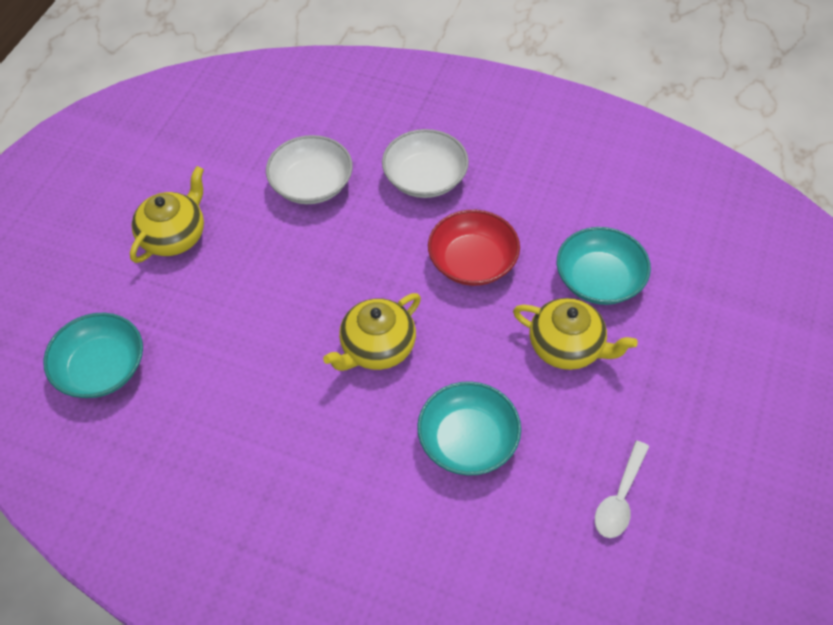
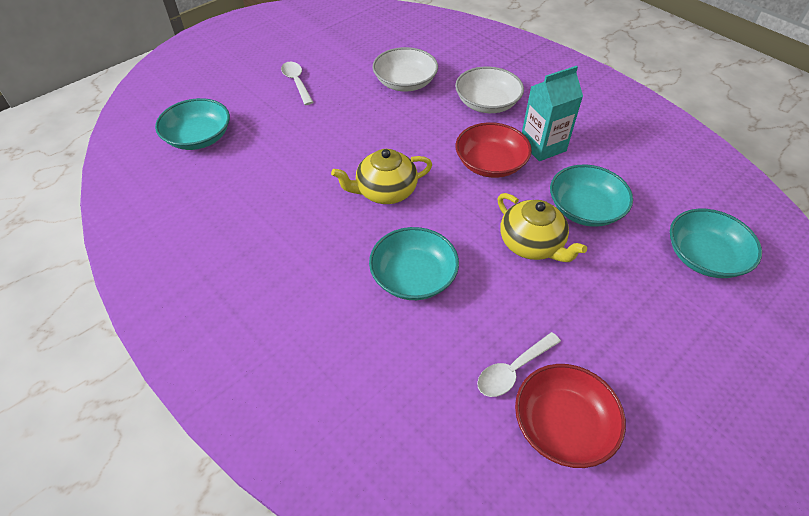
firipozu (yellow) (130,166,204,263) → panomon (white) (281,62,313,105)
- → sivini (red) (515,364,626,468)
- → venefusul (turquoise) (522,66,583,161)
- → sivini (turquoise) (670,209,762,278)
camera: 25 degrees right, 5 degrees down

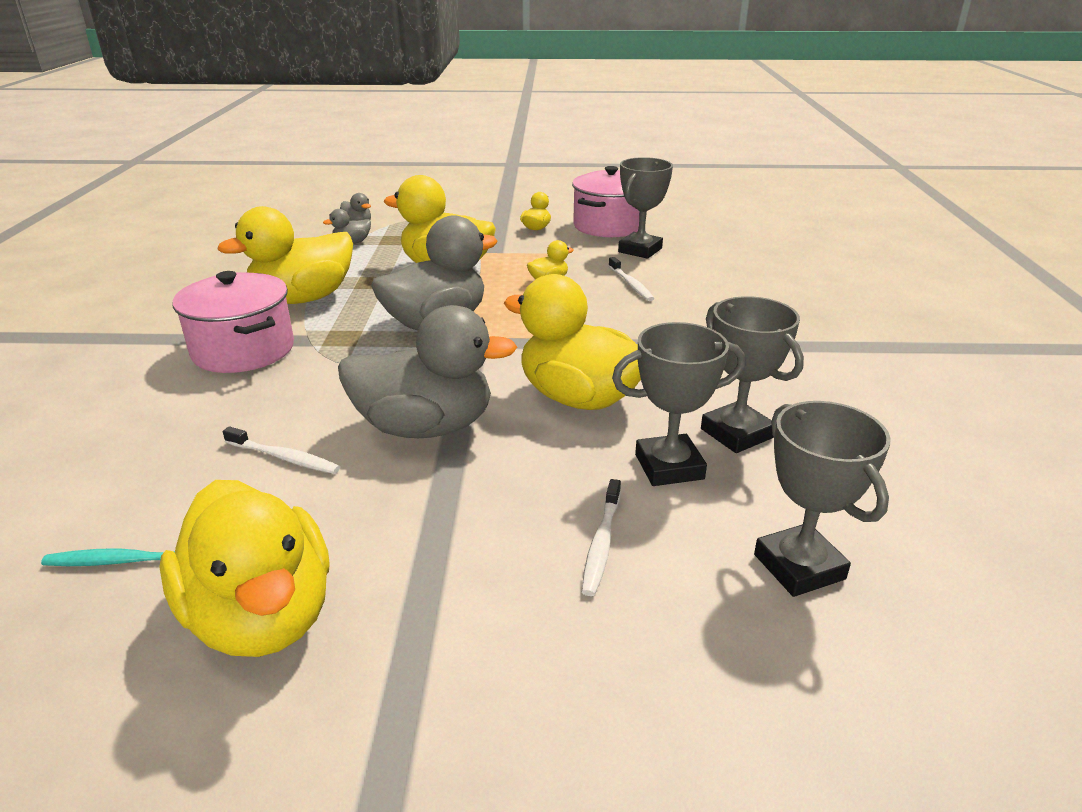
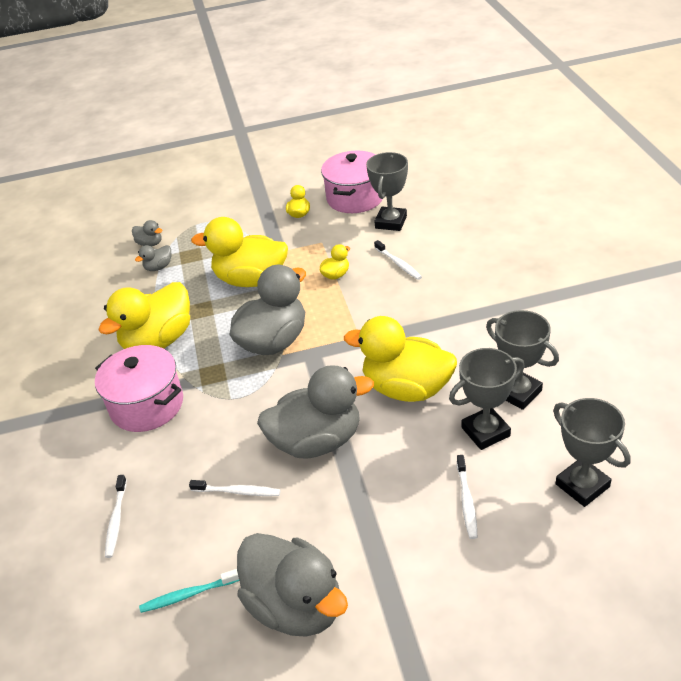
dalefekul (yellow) (160,480,330,657) → dalefekul (grey) (237,533,348,637)
- → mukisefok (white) (105,475,127,558)
camera: 10 degrees left, 10 degrees up

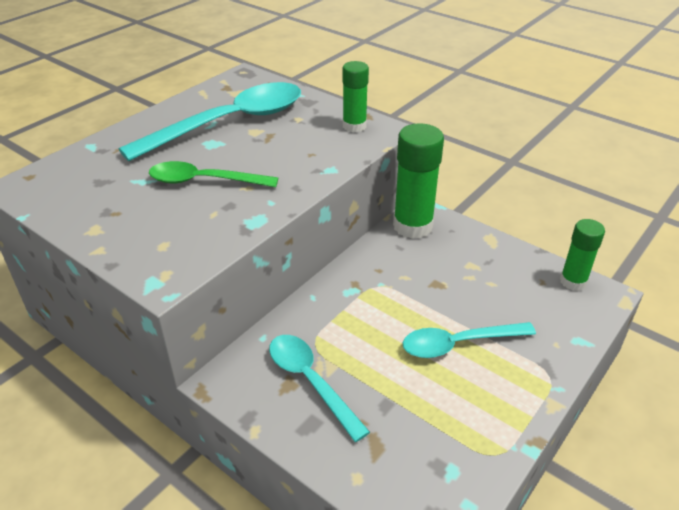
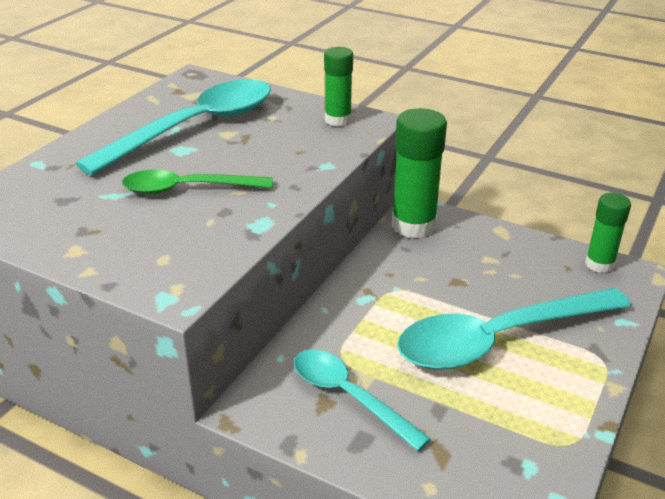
panomon (turquoise) (403,322,536,358) → panomon (turquoise) (397,288,631,370), x1.71
camera: 10 degrees left, 5 degrees down

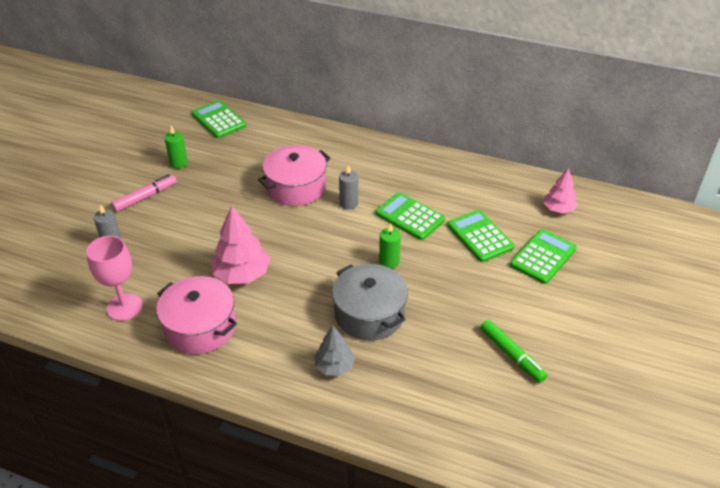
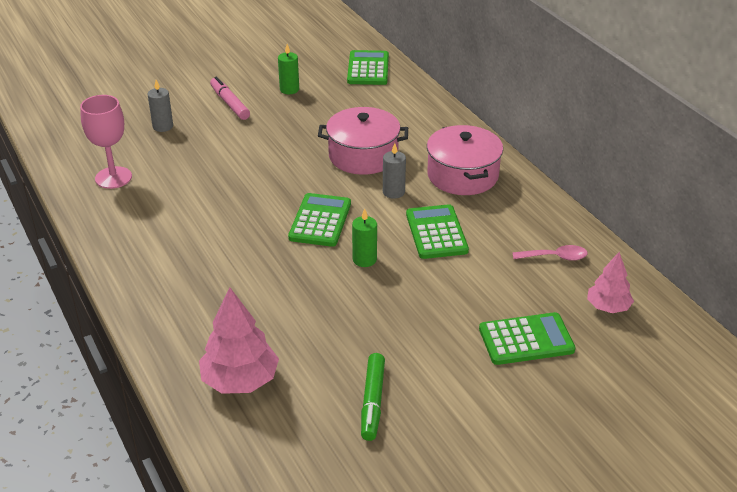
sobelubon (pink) (111,174,177,212) → sobelubon (pink) (210,77,250,120), 120 degrees counterclockwise
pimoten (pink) (156,276,237,354) → pimoten (pink) (427,125,503,195), shifted
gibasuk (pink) (211,205,271,284) → gibasuk (pink) (199,288,279,394), shifted
gibasuk (grey) (314,326,355,376) → -
pimoten (grey) (332,264,408,341) → -
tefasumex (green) (447,210,514,262) → tefasumex (green) (288,193,351,247), shifted
- → panomon (pink) (512,245,588,261)
camera: 40 degrees right, 5 degrees down

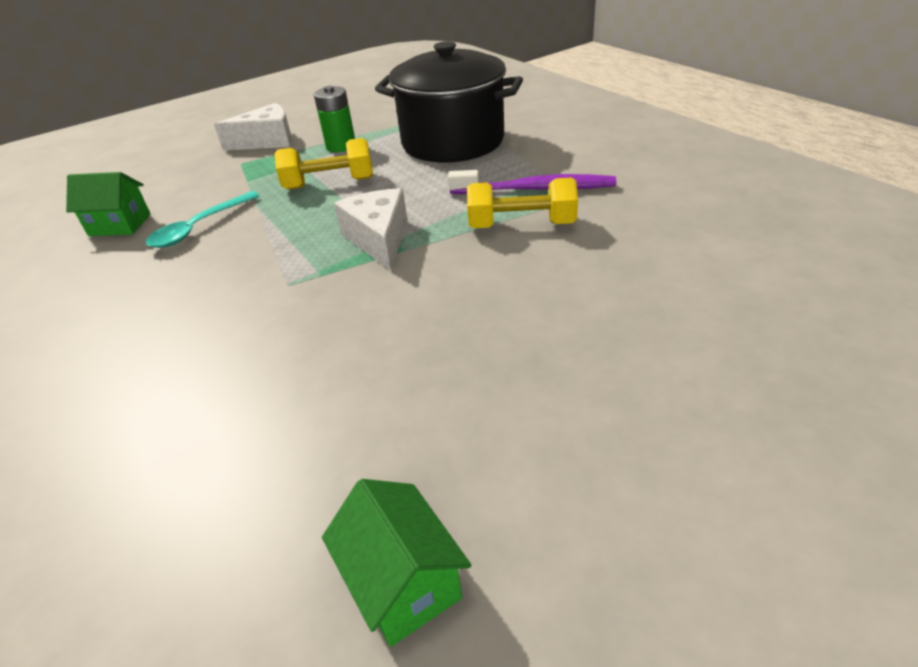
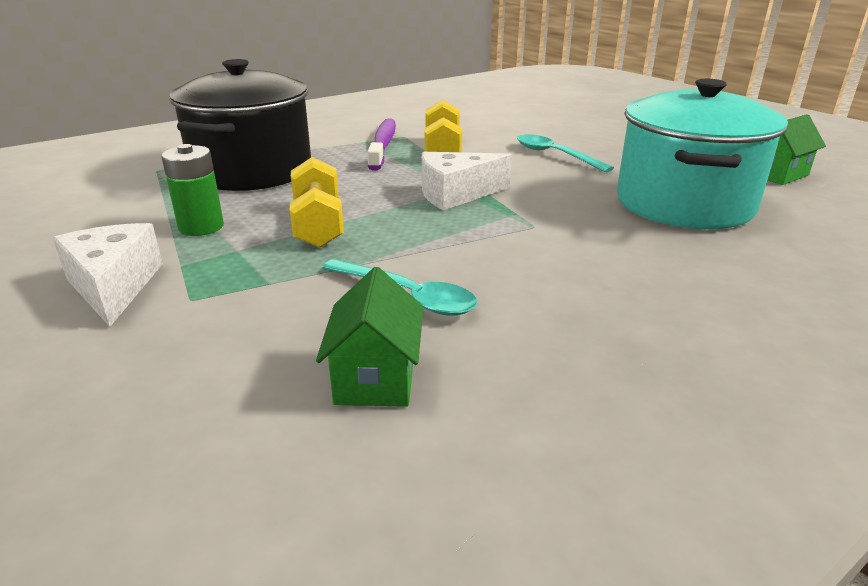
- → panomon (turquoise) (517,134,614,172)
- → pimoten (turquoise) (617,79,788,229)
camera: 95 degrees left, 10 degrees down

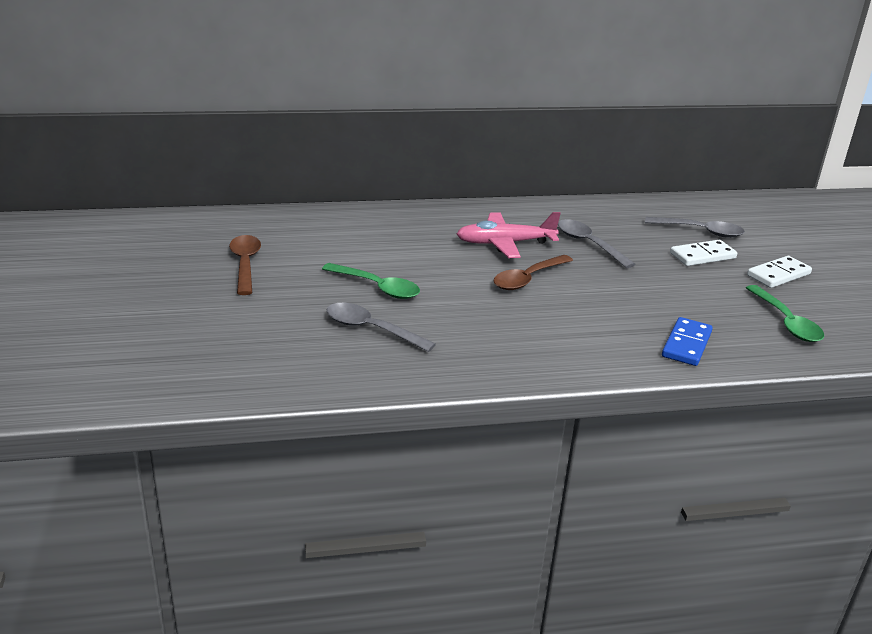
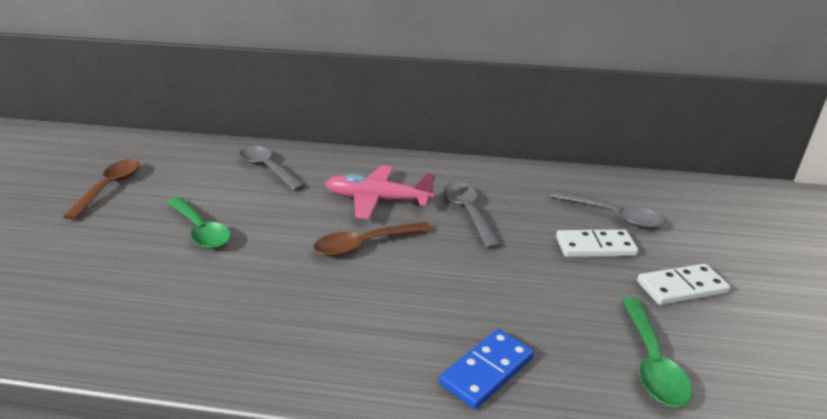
panomon (grey) (327,303,436,352) → panomon (grey) (239,146,305,191), shifted
camera: 20 degrees right, 0 degrees up

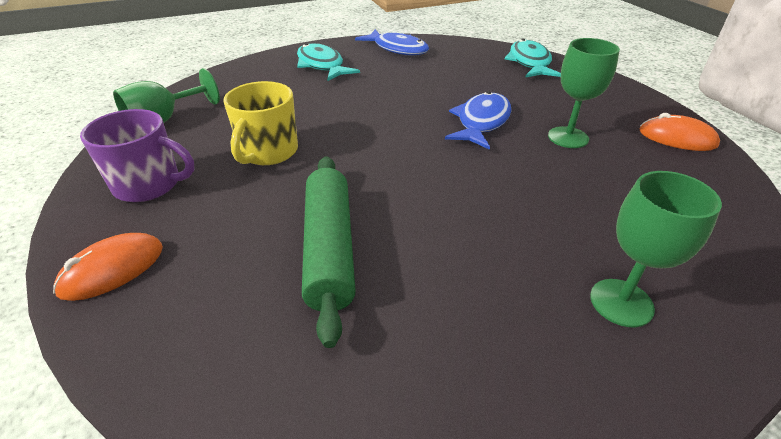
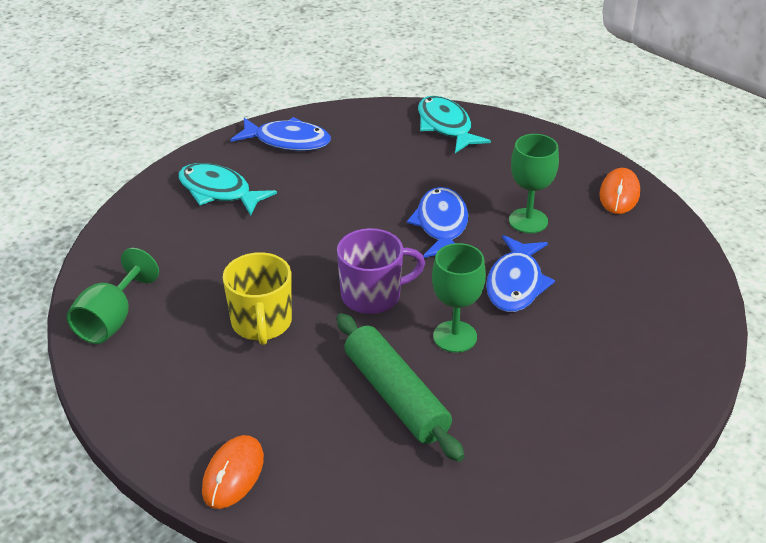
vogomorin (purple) (80,109,195,202) → vogomorin (purple) (337,228,425,314), shifted
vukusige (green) (590,171,722,327) → vukusige (green) (432,243,486,353), shifted
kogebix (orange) (639,113,720,151) → kogebix (orange) (599,168,640,214), 75 degrees counterclockwise
- → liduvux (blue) (486,235,555,312)
camera: 25 degrees left, 0 degrees up

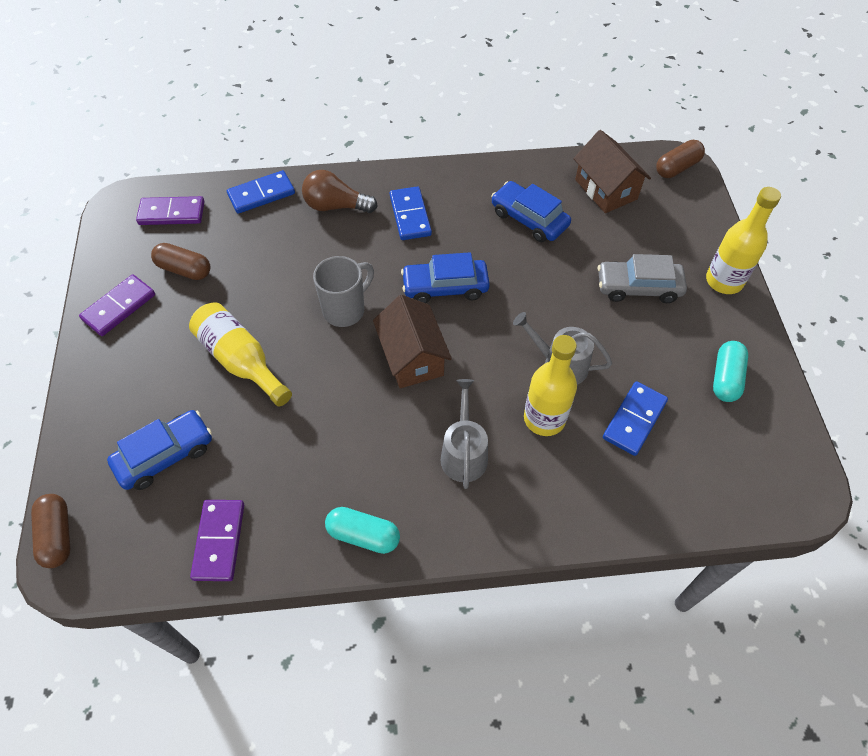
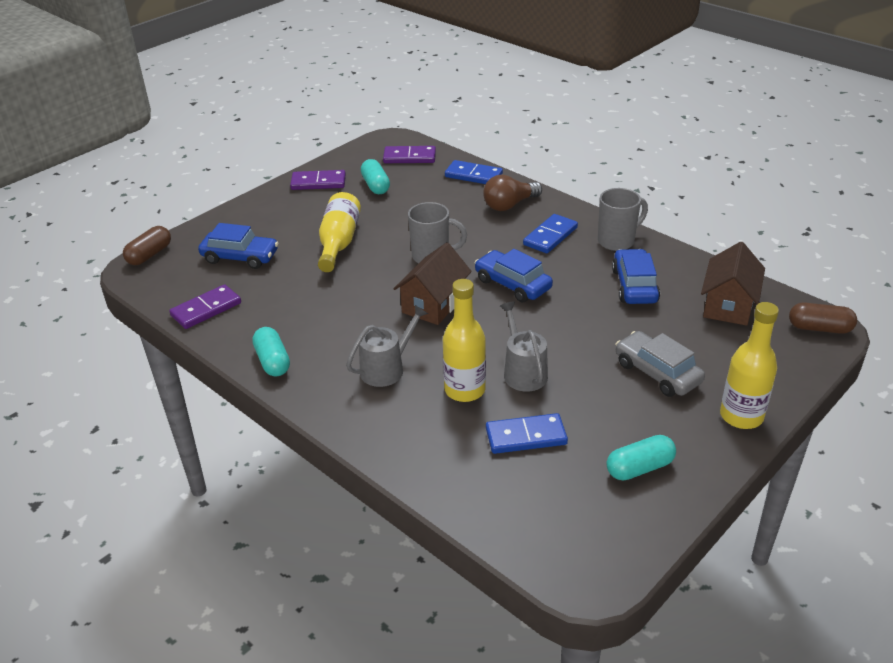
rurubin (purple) (136,196,205,225) → rurubin (purple) (383,146,436,163), 45 degrees counterclockwise
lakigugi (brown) (151,243,210,280) → lakigugi (turquoise) (361,159,390,194)
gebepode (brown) (302,170,378,213) → gebepode (brown) (483,175,542,211), 90 degrees counterclockwise
- → vogomorin (grey) (598,188,648,251)
camera: 50 degrees right, 20 degrees down

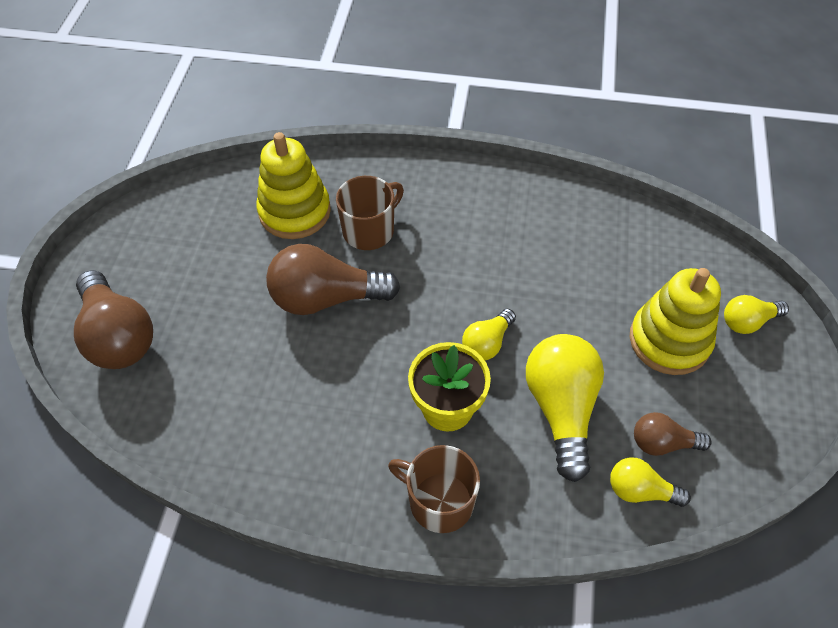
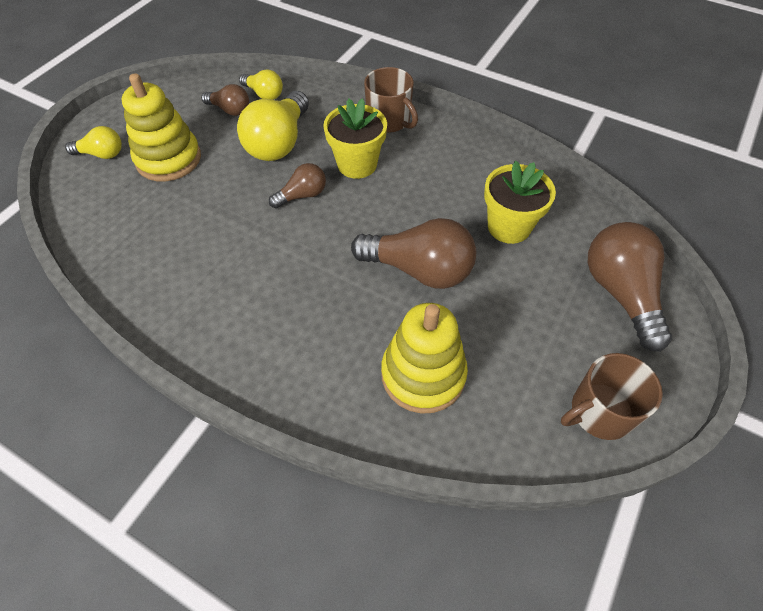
vogomorin (brown) (336,176,404,250) → vogomorin (brown) (561,353,663,440), shifted
gebepode (yellow) (462,309,516,360) → gebepode (brown) (269,163,326,208)
- → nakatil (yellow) (484,161,556,244)
camera: 160 degrees left, 0 degrees up

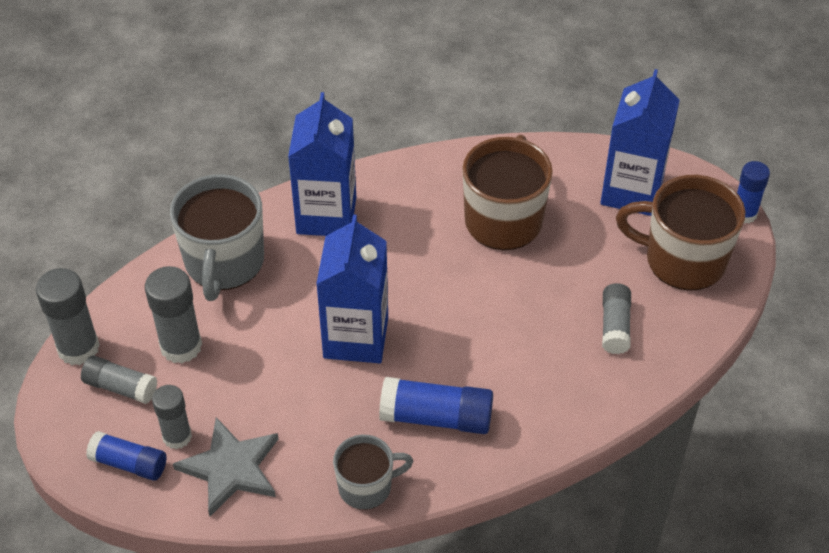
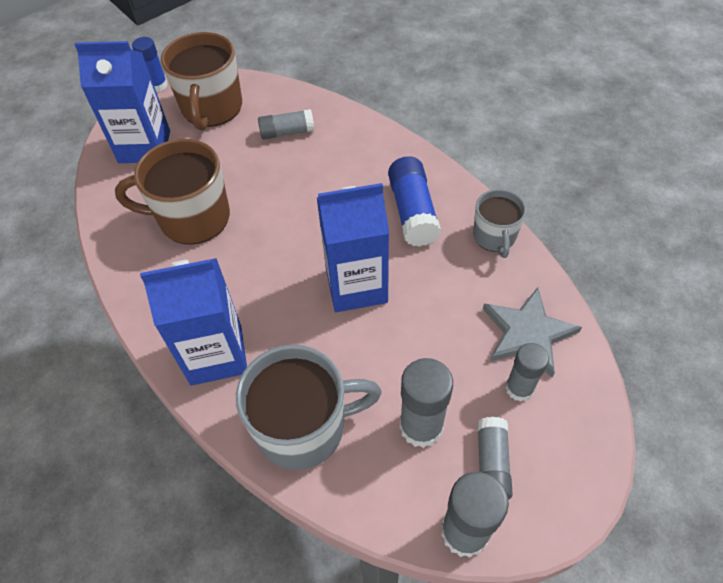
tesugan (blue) (86,431,166,481) → -
vogomorin (grey) (333,435,413,510) → vogomorin (grey) (473,189,526,258), 150 degrees counterclockwise
camera: 105 degrees left, 5 degrees up

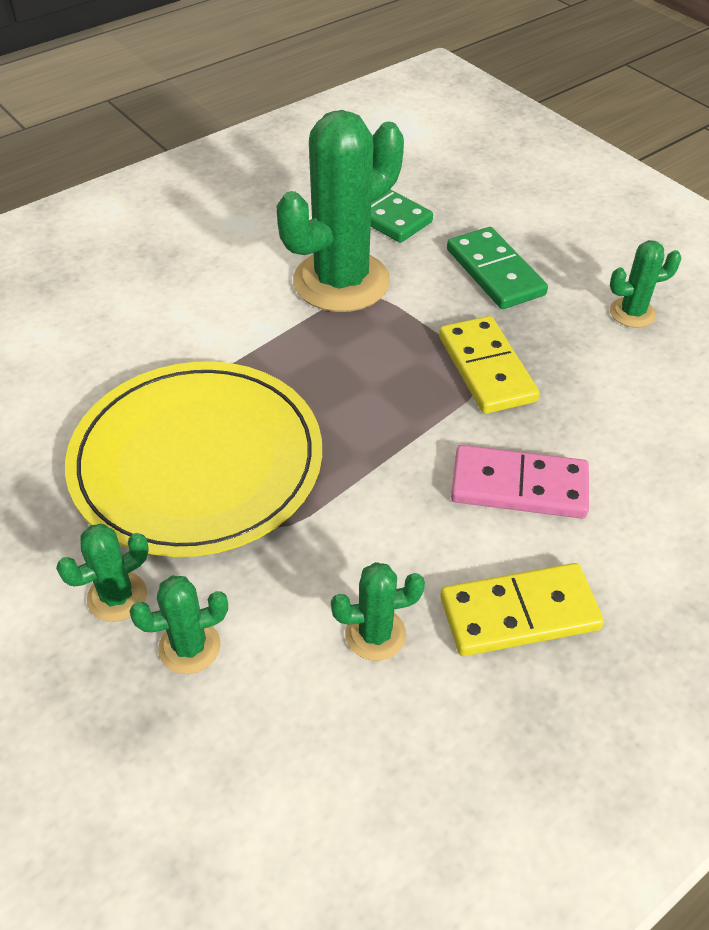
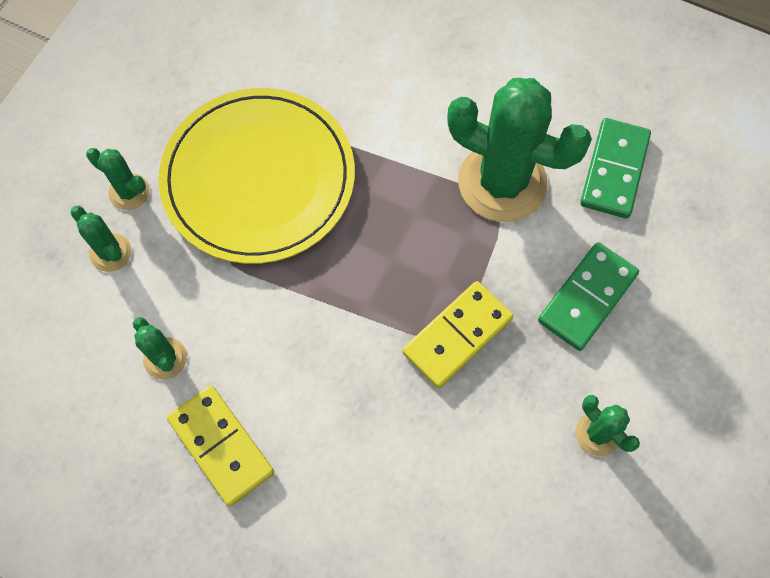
rurubin (pink) (451,445,589,519) → -
camera: 65 degrees right, 20 degrees up

